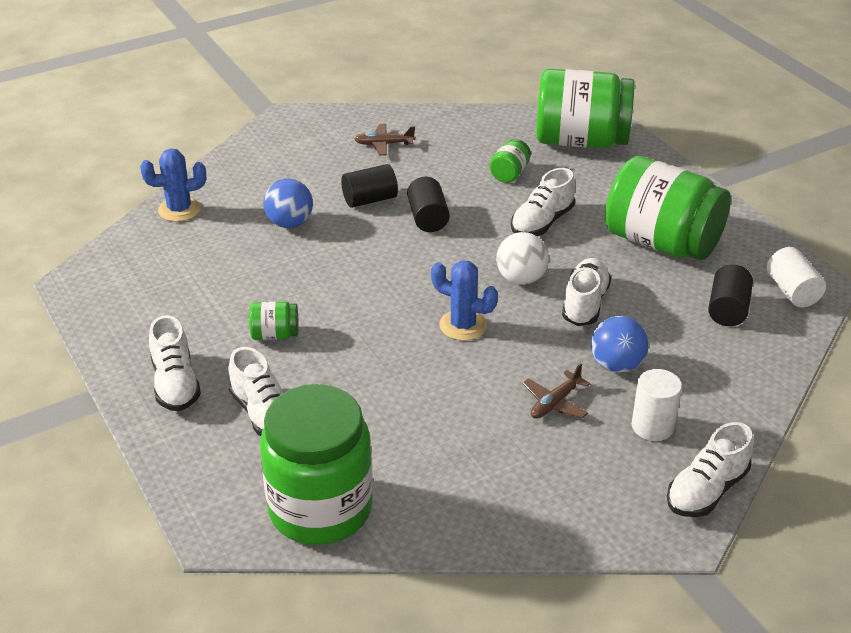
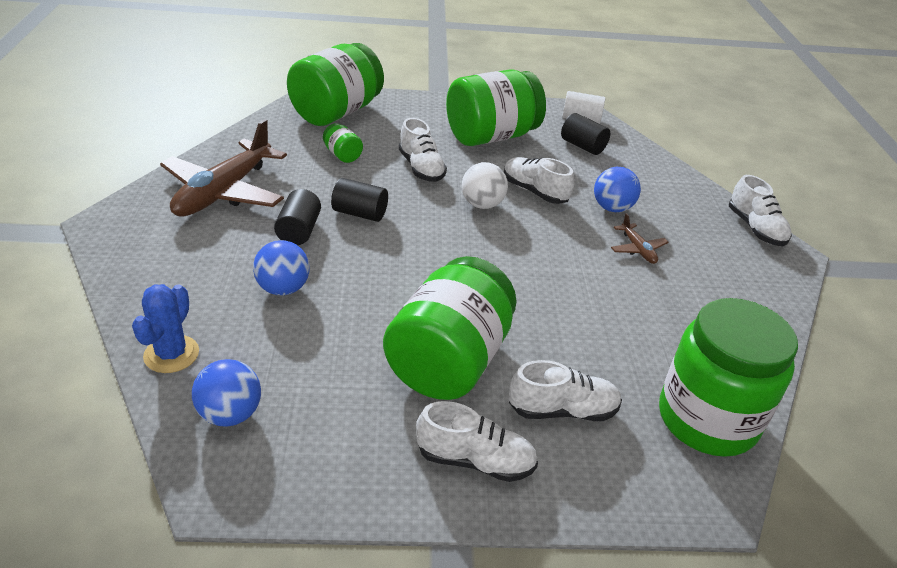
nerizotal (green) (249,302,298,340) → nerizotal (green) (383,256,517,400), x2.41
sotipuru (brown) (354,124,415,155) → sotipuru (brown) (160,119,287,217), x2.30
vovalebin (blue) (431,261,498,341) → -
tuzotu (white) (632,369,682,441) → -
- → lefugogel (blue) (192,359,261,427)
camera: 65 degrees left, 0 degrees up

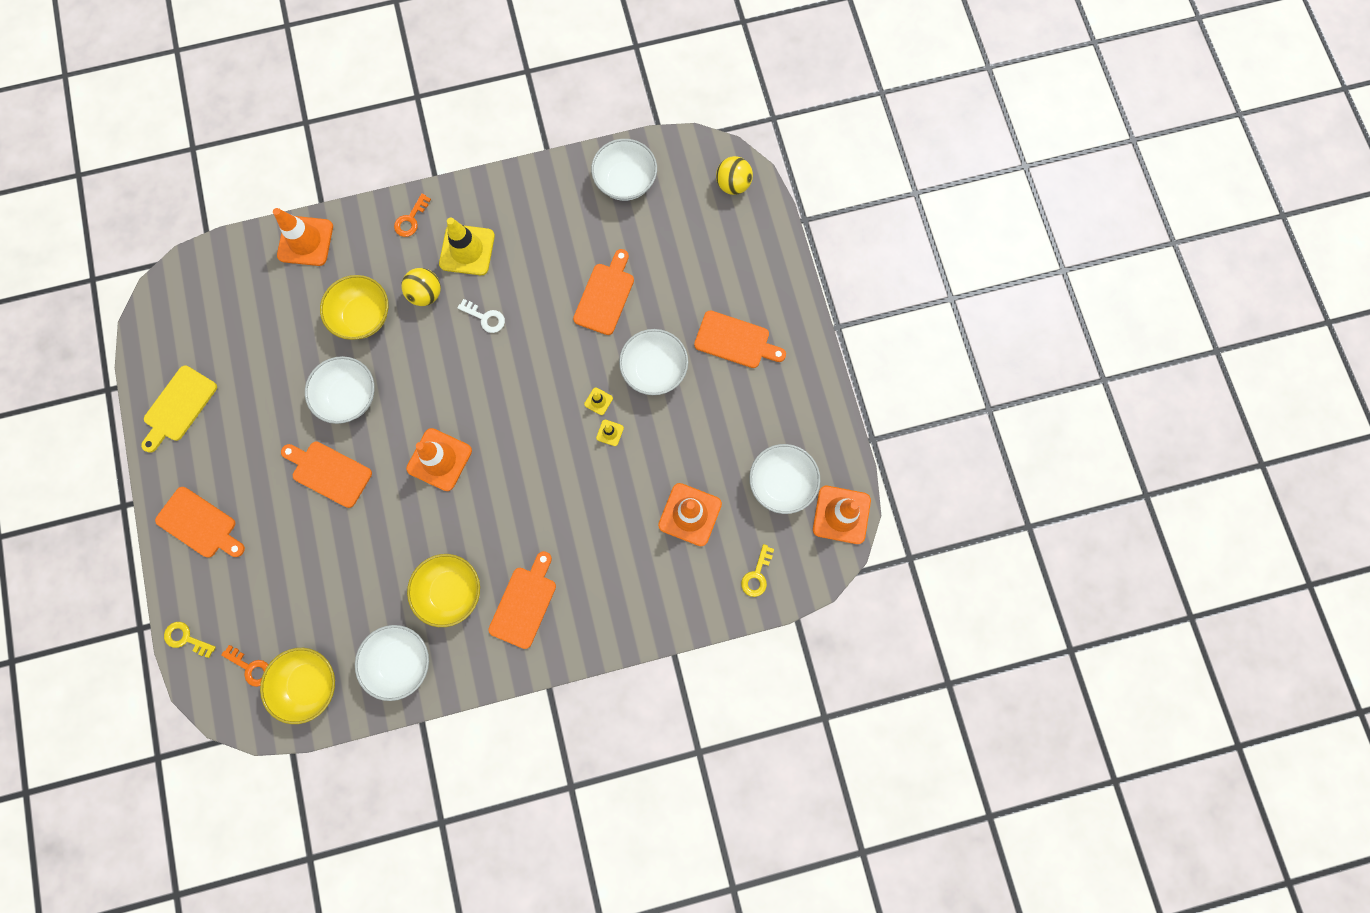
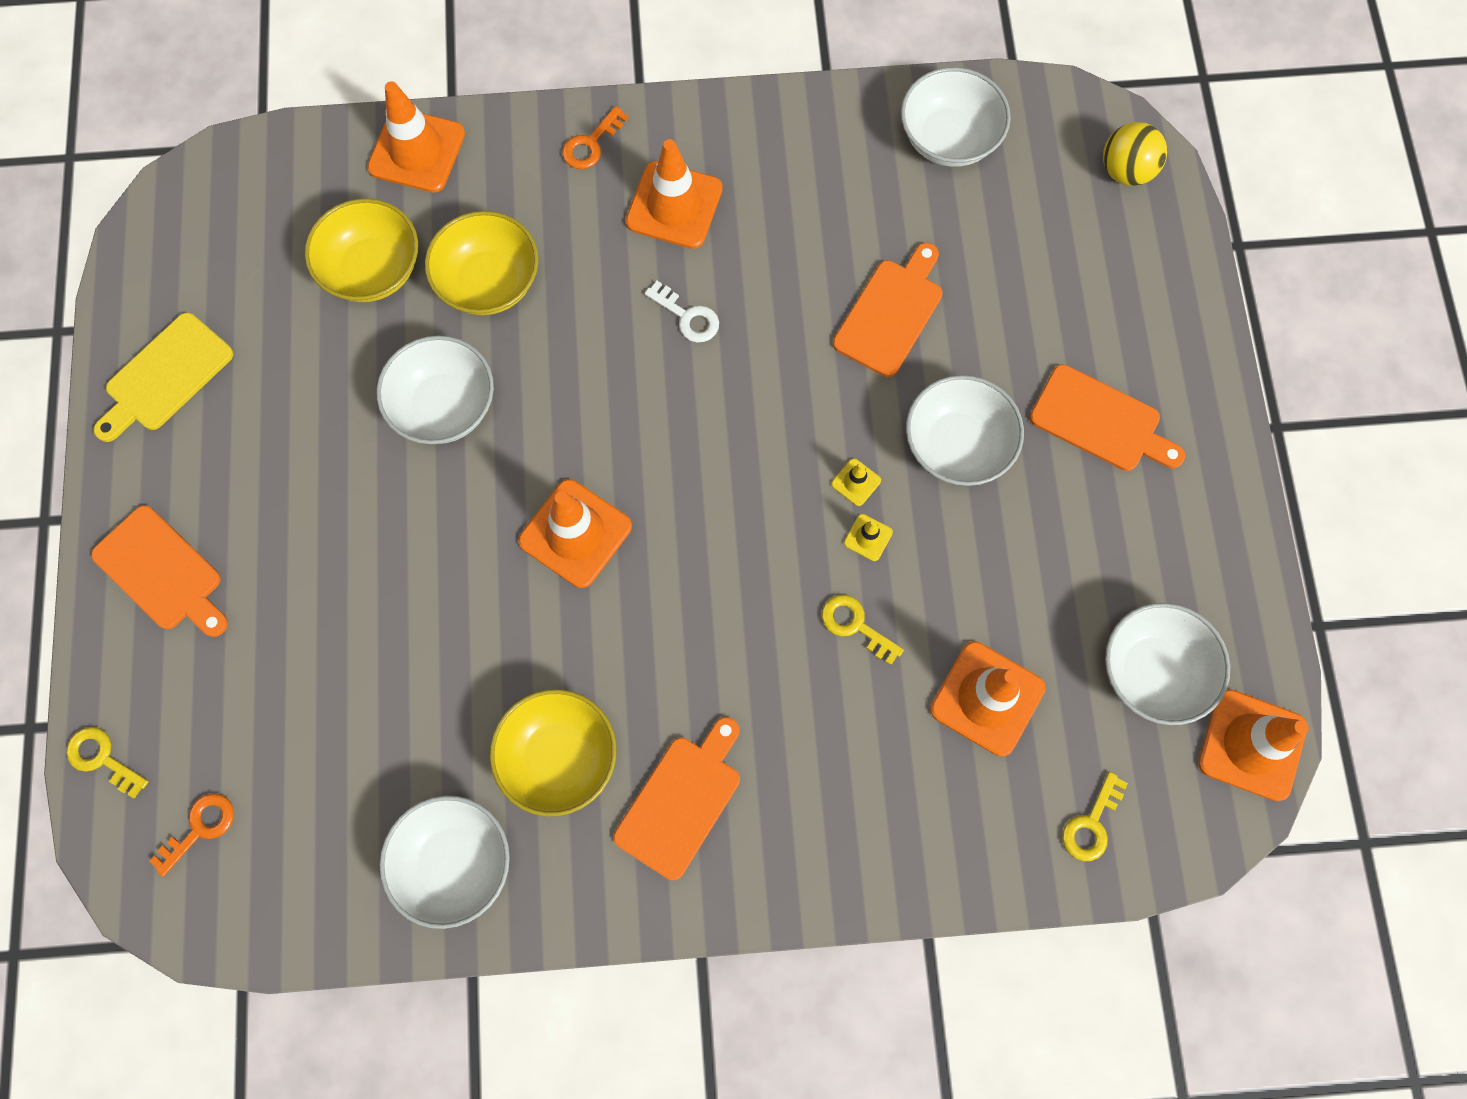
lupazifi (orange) (221,645,268,687) → lupazifi (orange) (149,793,234,877), 90 degrees counterclockwise
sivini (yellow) (260,648,335,724) → sivini (yellow) (305,198,418,302), shifted
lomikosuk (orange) (281,441,372,508) → -
lefugogel (yellow) (401,268,441,306) → -
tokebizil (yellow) (439,217,495,275) → tokebizil (orange) (626,139,723,249)
- → lupazifi (yellow) (822,595,904,665)
camera: 10 degrees right, 5 degrees down

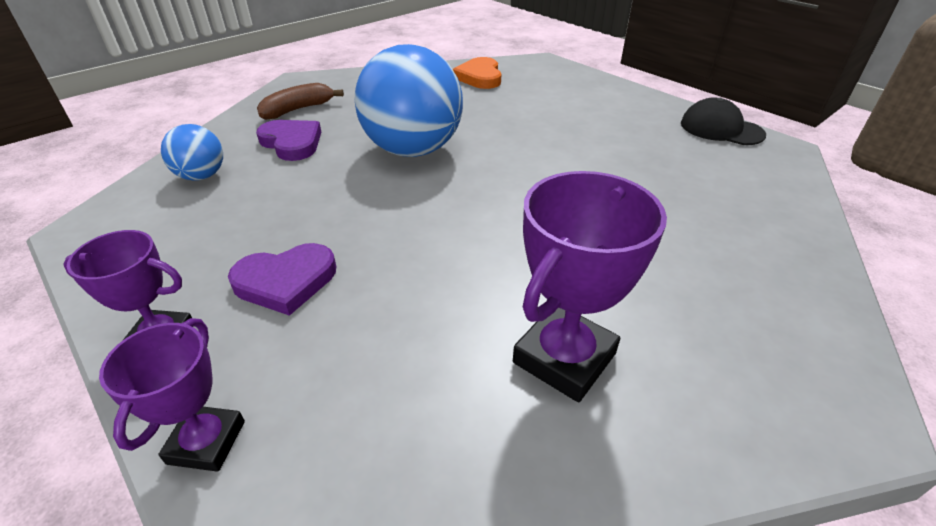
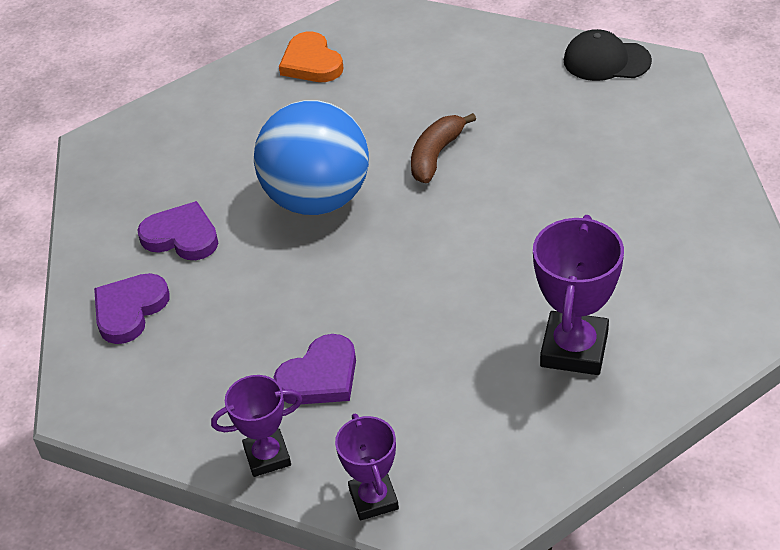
lefugogel (blue) (161,124,223,181) → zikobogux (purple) (94,273,170,344)
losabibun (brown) (257,83,344,120) → losabibun (brown) (411,113,476,183), shifted
camera: 20 degrees left, 5 degrees up

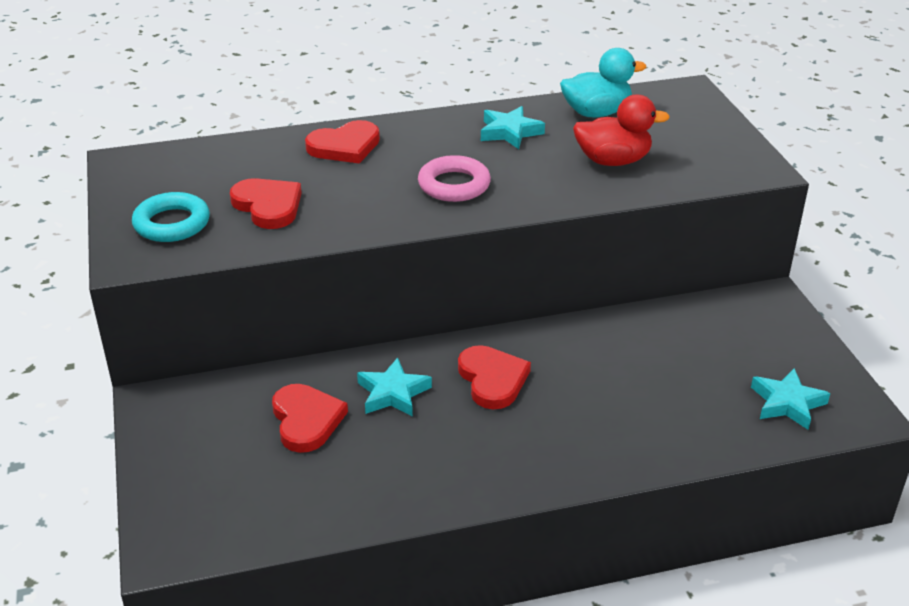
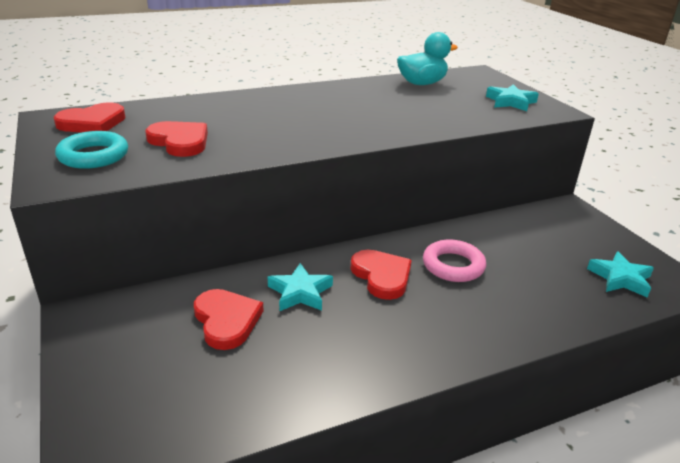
zikobogux (red) (305,120,380,164) → zikobogux (red) (54,102,126,133), shifted
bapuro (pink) (418,155,491,202) → bapuro (pink) (423,240,486,282), shifted
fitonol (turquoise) (481,106,545,149) → fitonol (turquoise) (486,84,539,111), shifted
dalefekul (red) (573,94,670,166) → -
camera: 10 degrees left, 5 degrees down

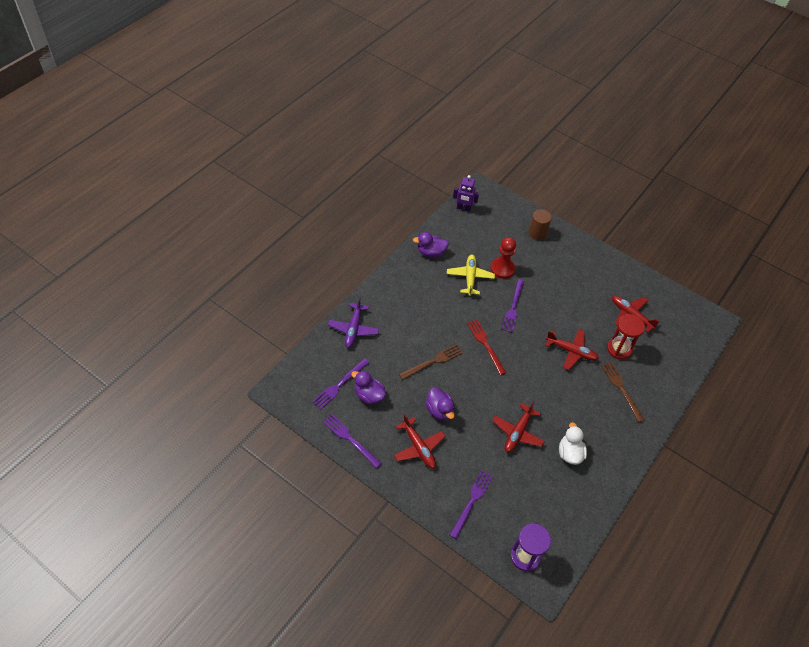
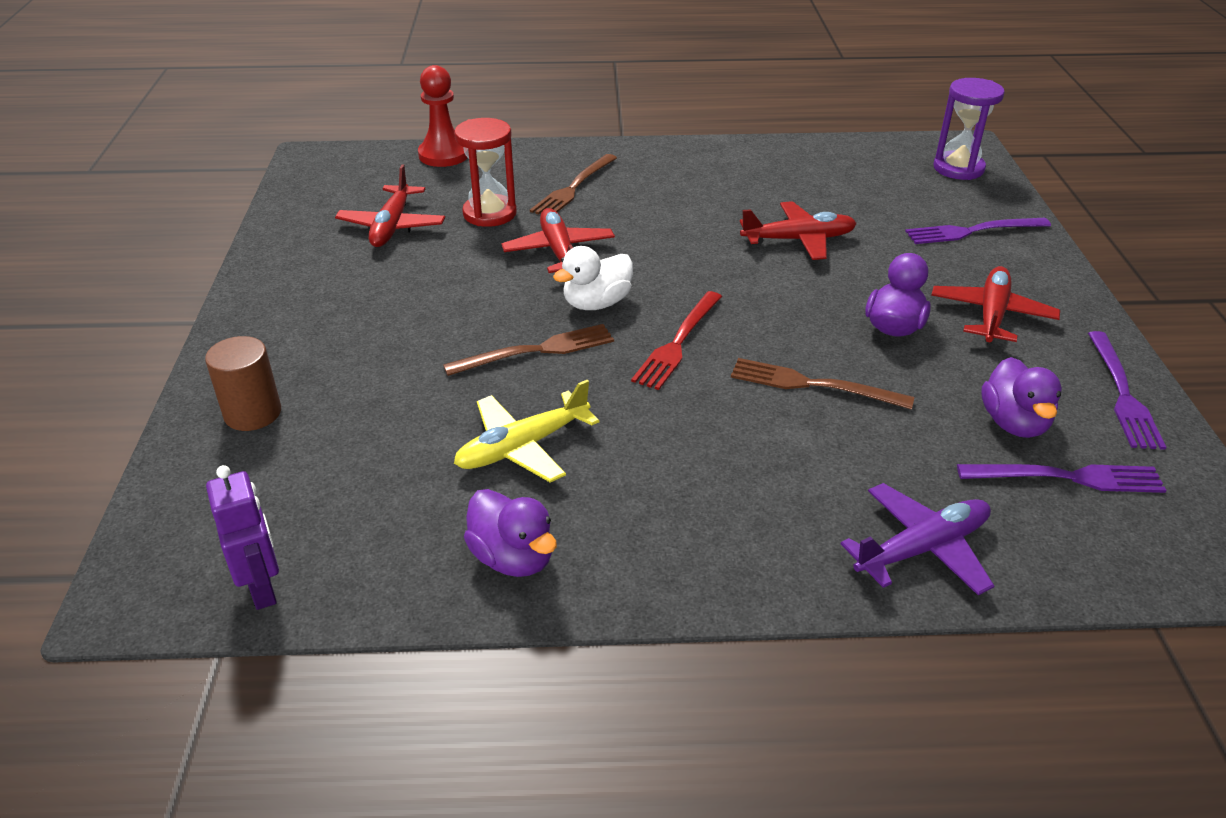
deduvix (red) (490,237,516,279) → deduvix (red) (418,65,468,167), shifted
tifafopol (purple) (501,279,524,333) → tifafopol (brown) (443,324,614,376)
dalefekul (white) (559,422,587,465) → dalefekul (white) (553,246,633,310), shifted
camera: 125 degrees left, 15 degrees down

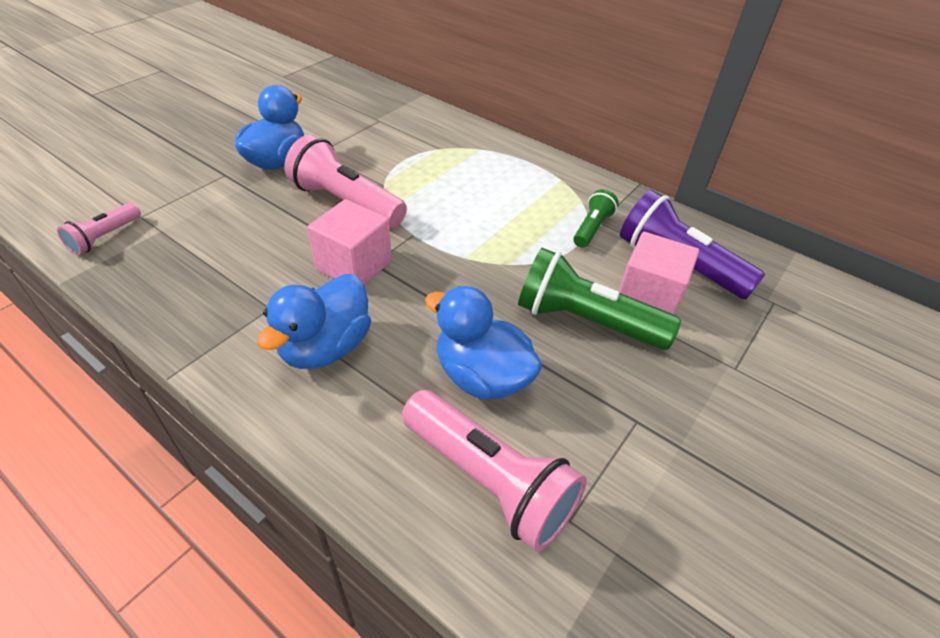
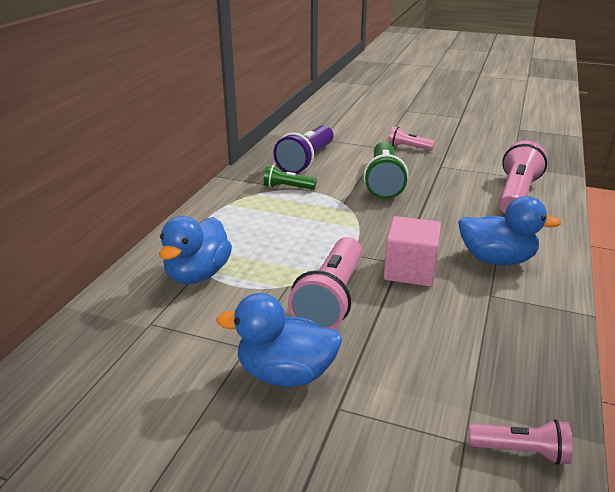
dalefekul (blue) (425,286,542,400) → dalefekul (blue) (159,216,232,284), shifted
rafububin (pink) (619,232,699,315) → -
- → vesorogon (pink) (388,126,435,151)
camera: 105 degrees left, 15 degrees down

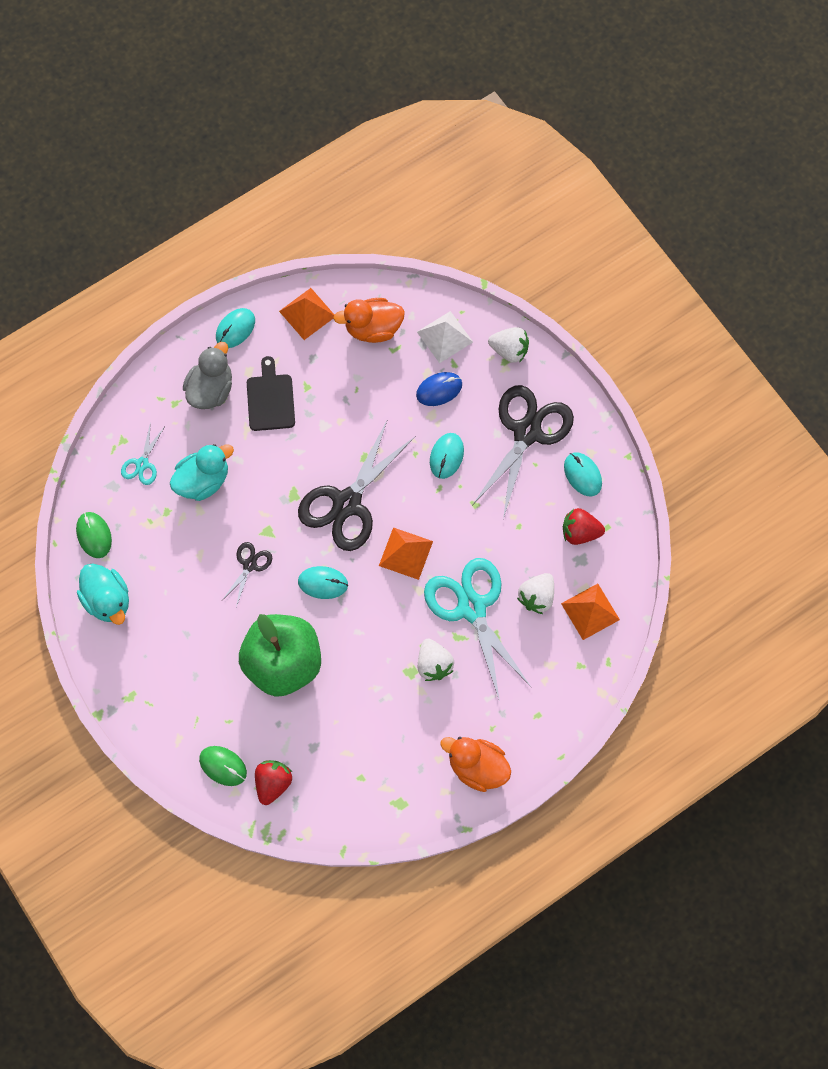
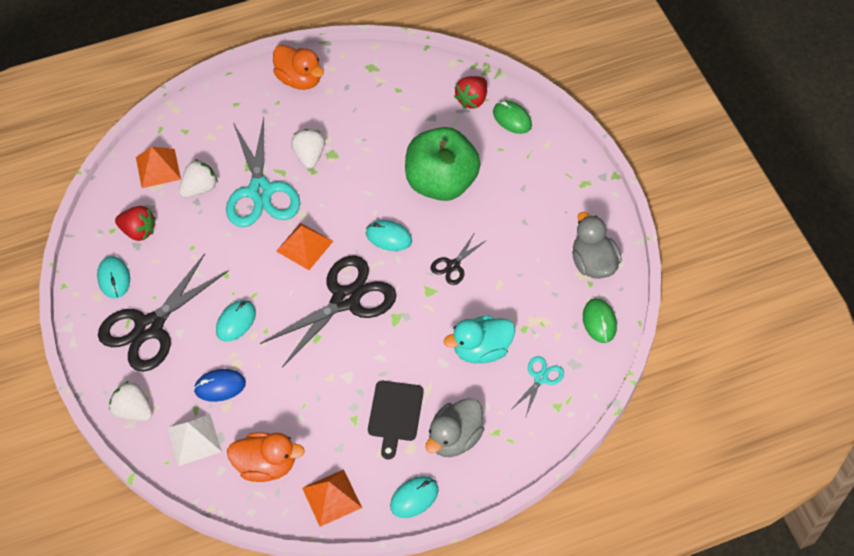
dalefekul (turquoise) (77,563,129,625) → dalefekul (grey) (572,212,622,279)
camera: 165 degrees left, 15 degrees down

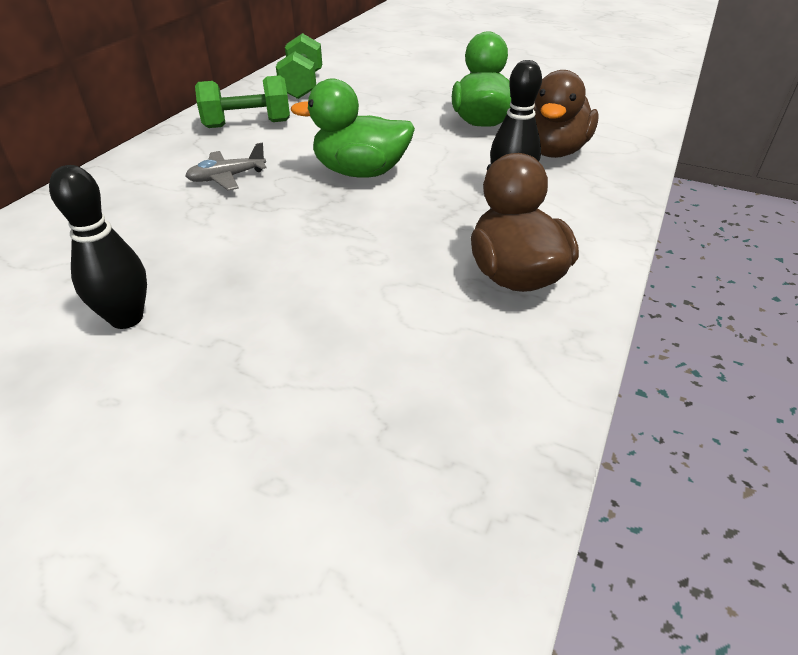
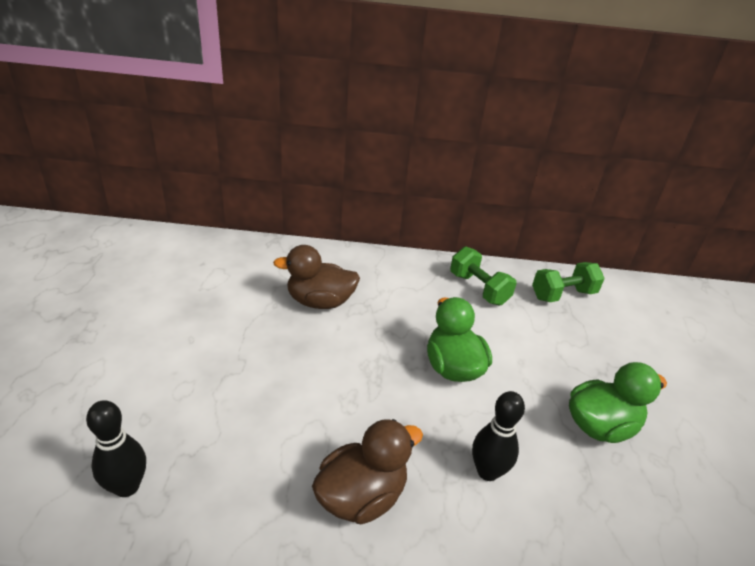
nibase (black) (49,165,147,329) → nibase (black) (86,400,146,497), shifted
sotipuru (grey) (185,142,267,191) → -
dalefekul (brown) (533,70,599,158) → dalefekul (brown) (273,245,360,309), shifted
camera: 65 degrees right, 5 degrees down

